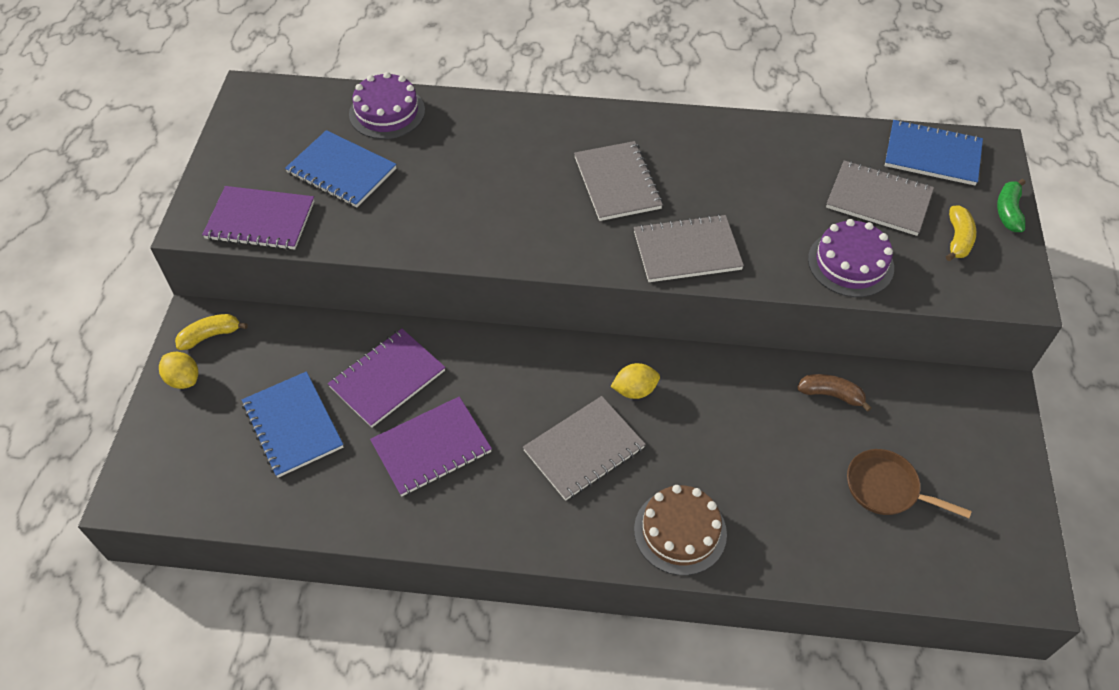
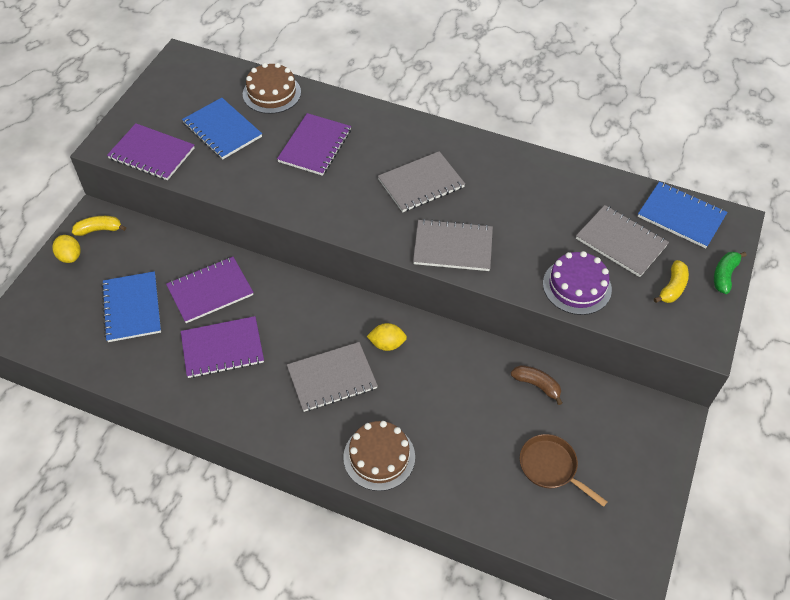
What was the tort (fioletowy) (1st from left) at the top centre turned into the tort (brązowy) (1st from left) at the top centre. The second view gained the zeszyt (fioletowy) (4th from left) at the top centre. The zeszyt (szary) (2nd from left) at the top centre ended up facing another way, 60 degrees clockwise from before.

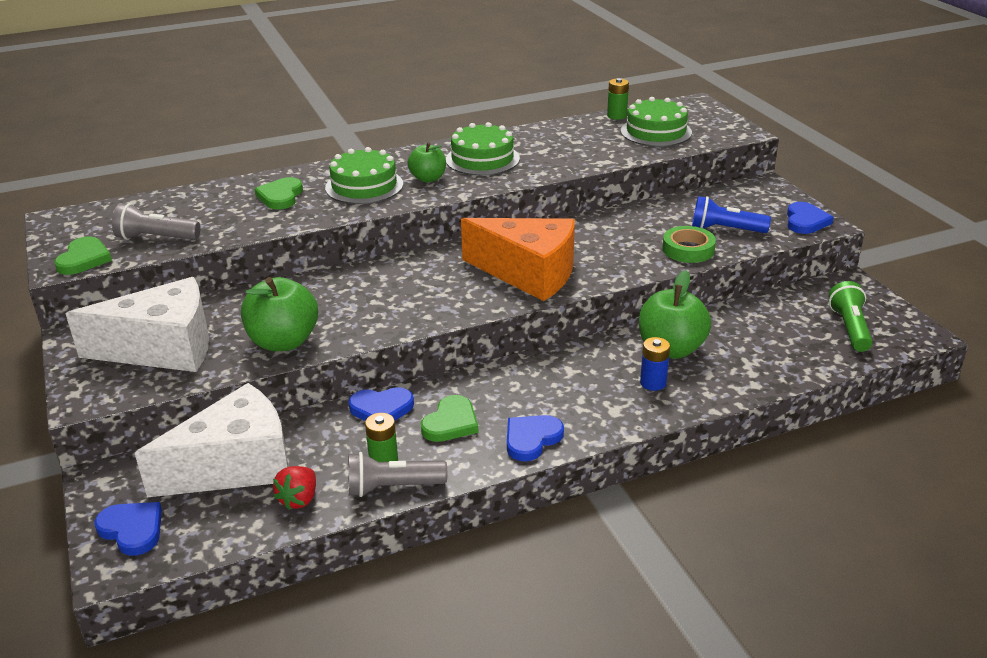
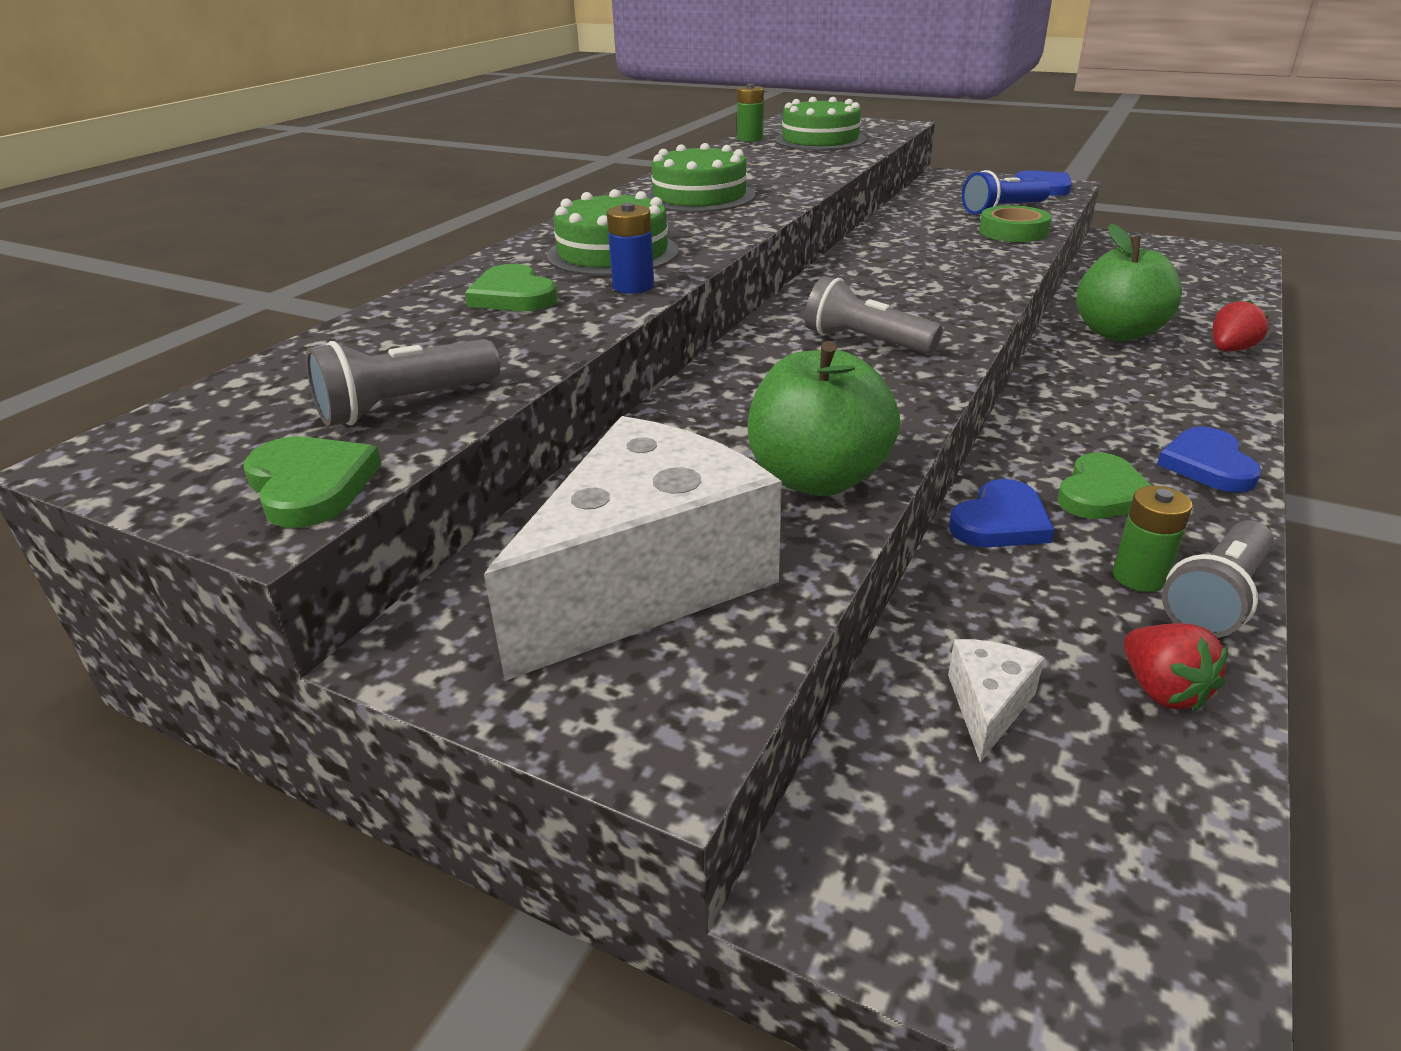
The bateria (niebieski) ended up elsewhere, having gone from the centre to the top centre. The second view gained the latarka (szary) (2nd from left) at the top centre. The size of the ser (biały) (2nd from left) at the bottom left changed by a factor of 0.41. The serce (zielony) (3rd from left) at the centre ended up facing another way, 45 degrees clockwise from before. The second view gained the truskawka (czerwony) (2nd from left) at the top right. The second view lost the serce (niebieski) (1st from left) at the bottom left. The second view lost the jabłko (zielony) (2nd from left) at the top centre. The second view lost the ser (pomarańczowy) at the centre. The second view lost the latarka (zielony) at the middle right.

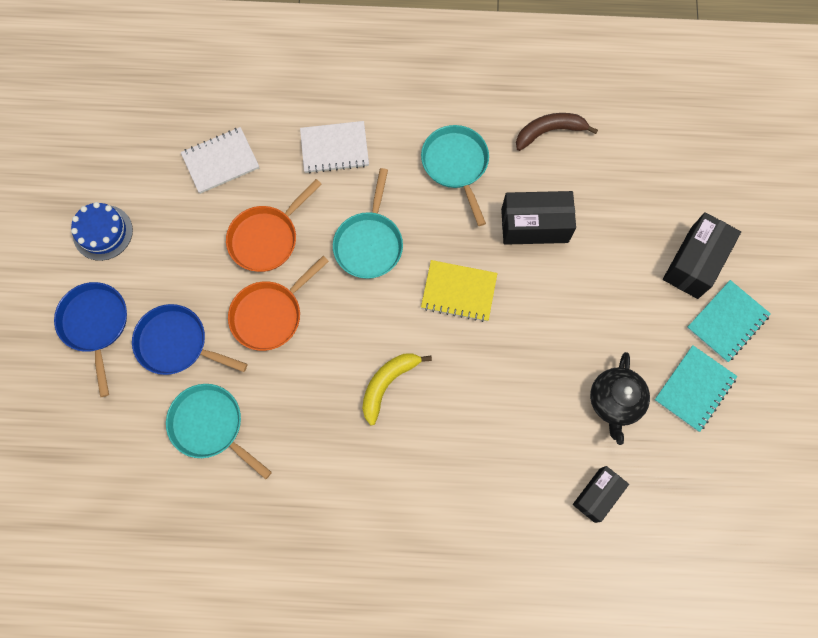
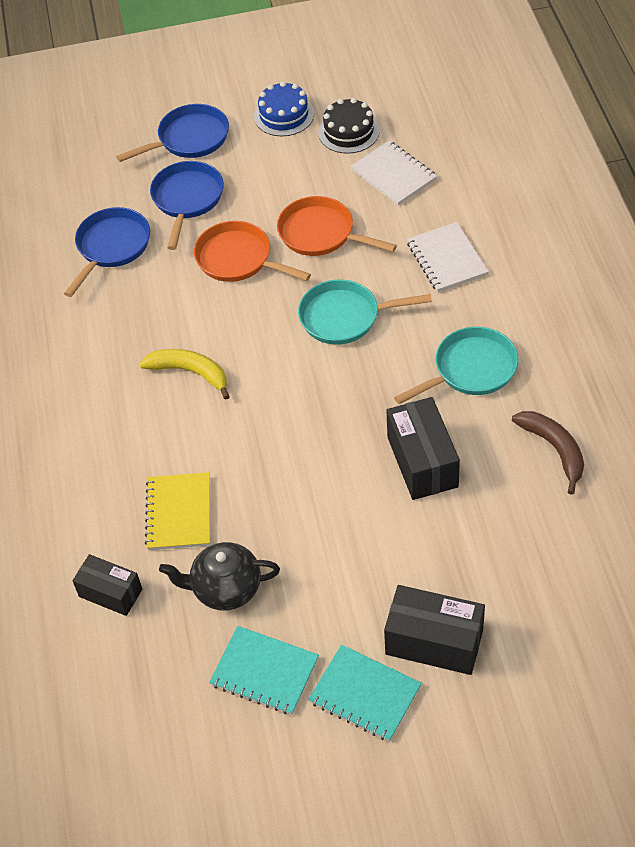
What was the patelnia (turkusowy) (1st from left) at the bottom left turned into the patelnia (niebieski) (1st from left) at the top left. The zeszyt (żółty) ended up elsewhere, having gone from the centre to the middle left. The second view gained the tort (czarny) at the top centre.

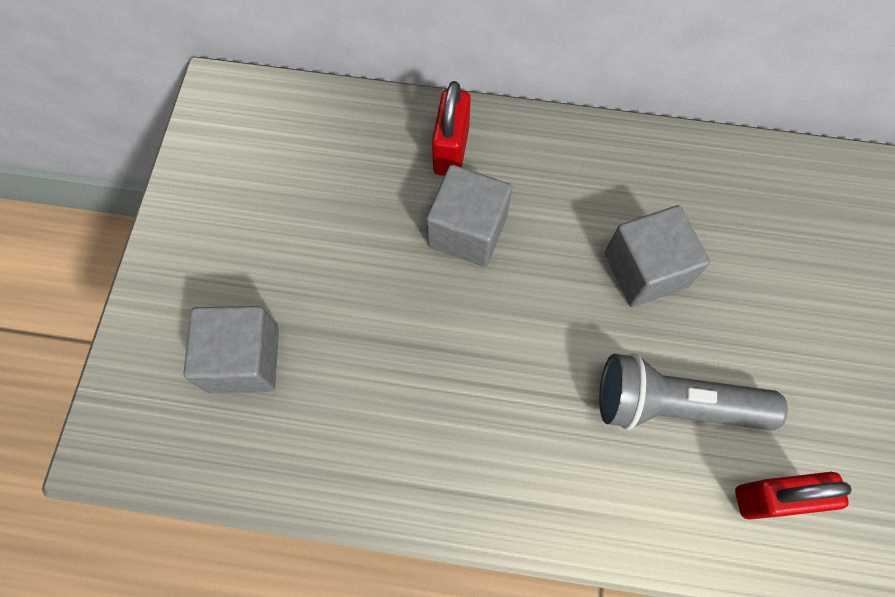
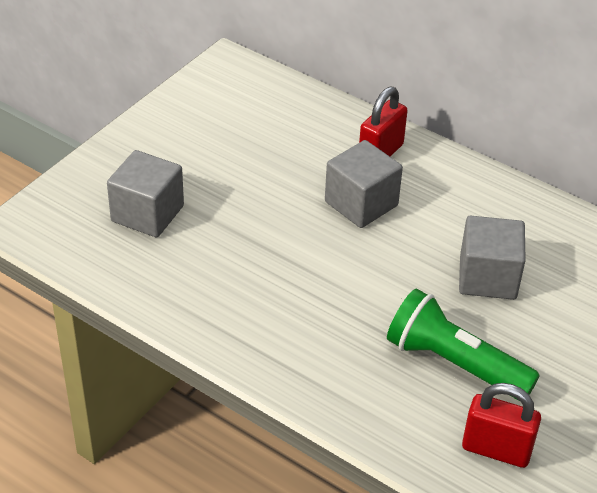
What was the latarka (szary) at the middle right turned into the latarka (zielony) at the bottom right.

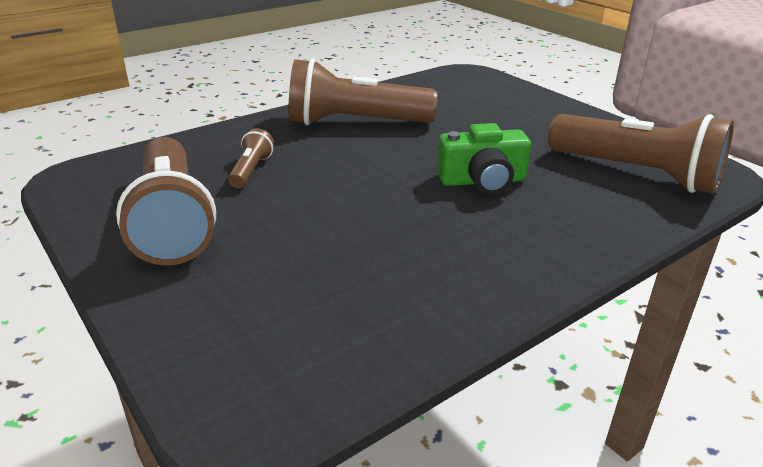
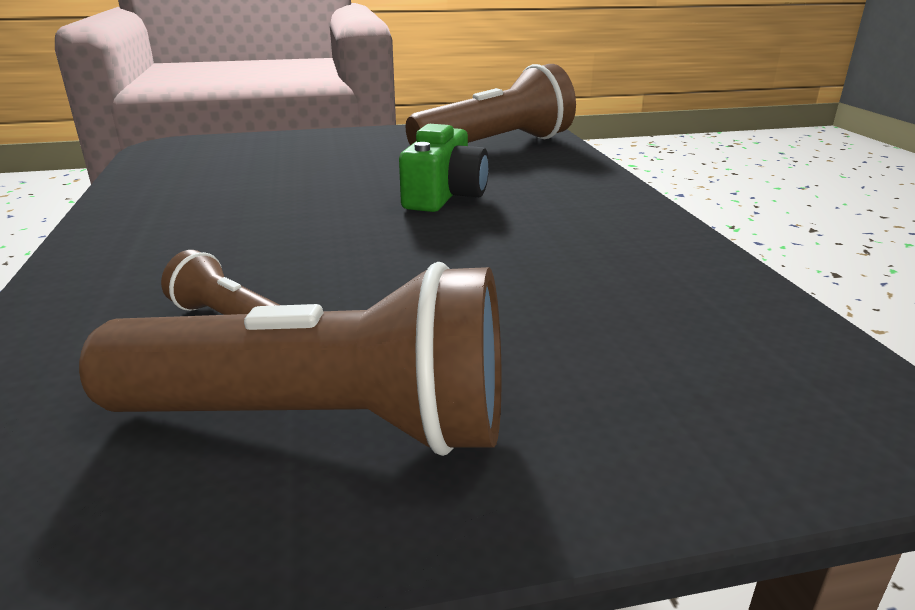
The second view lost the latarka (brązowy) (3rd from left) at the top centre.

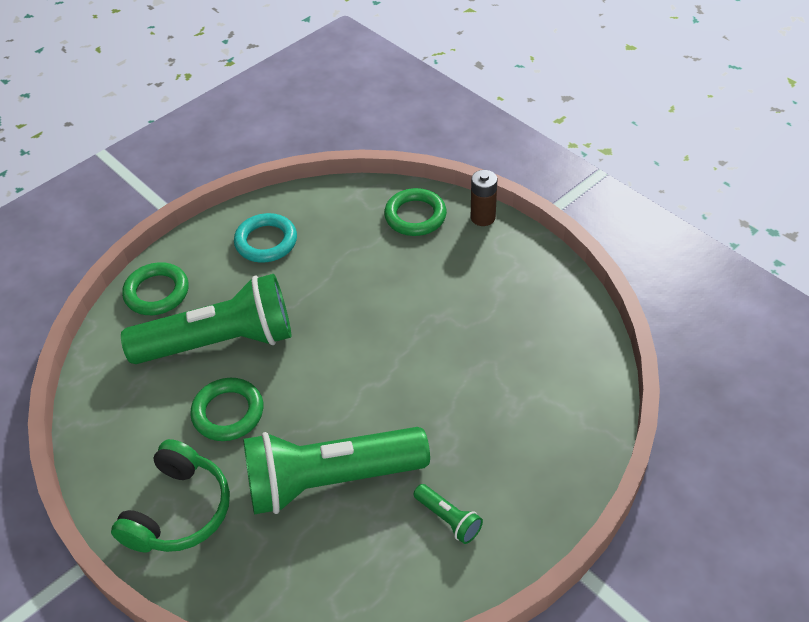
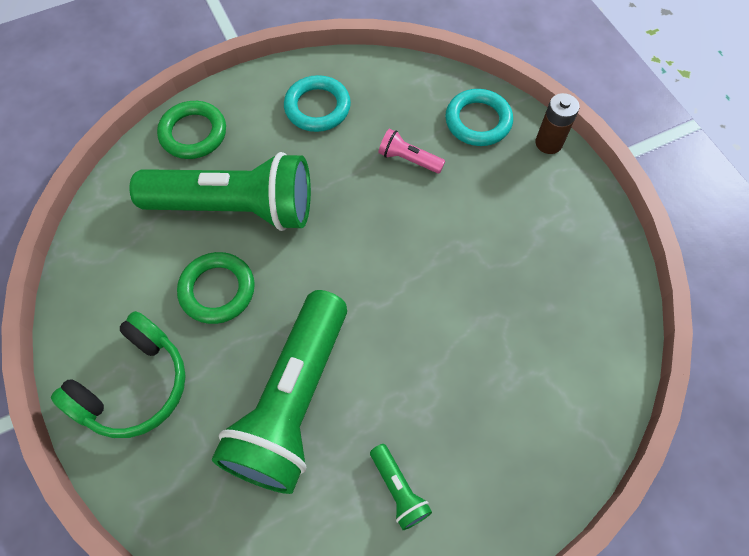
The latarka (zielony) (2nd from left) at the bottom centre ended up facing another way, 75 degrees counterclockwise from before. The second view gained the latarka (różowy) at the top centre. What was the pierścień (zielony) (3rd from left) at the centre turned into the pierścień (turkusowy) (2nd from left) at the top centre.

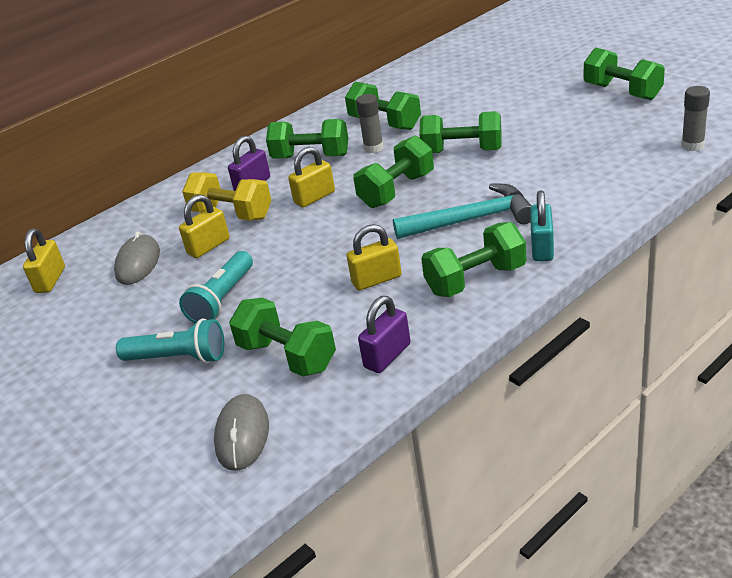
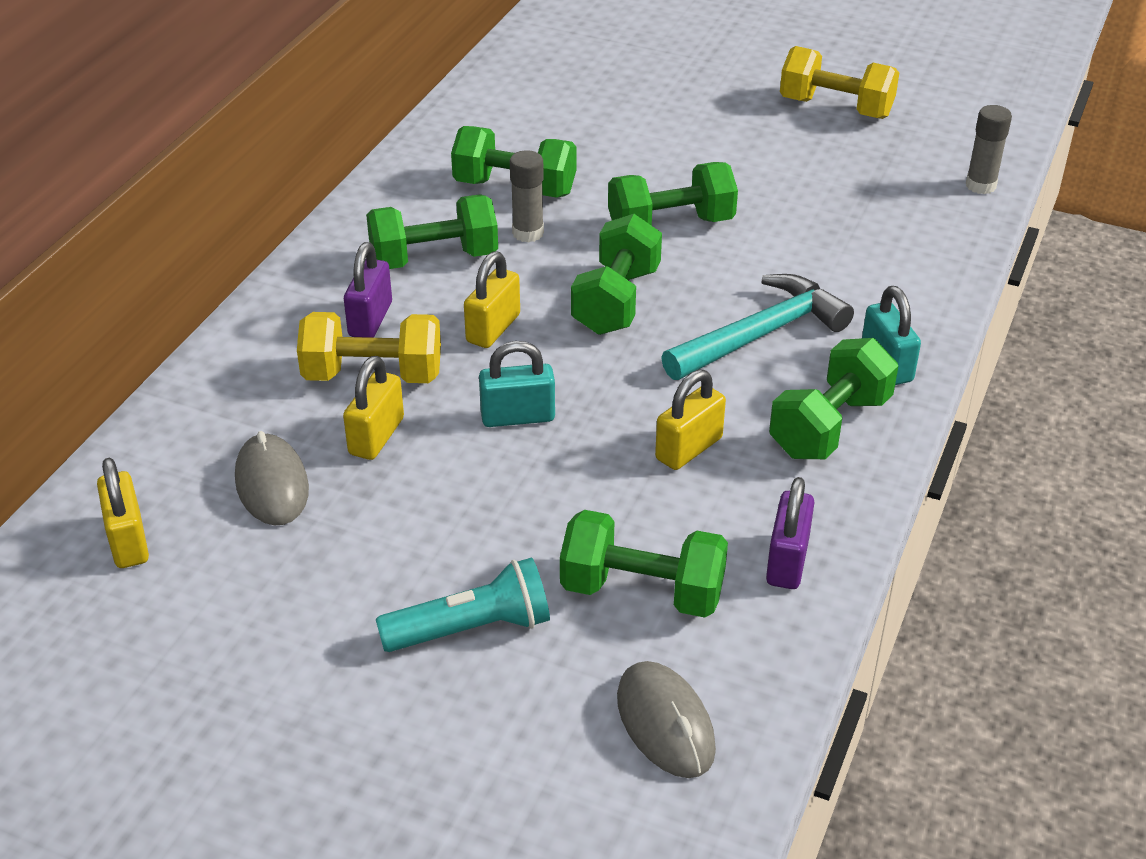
The second view gained the kłódka (turkusowy) (1st from left) at the centre. What was the hantel (zielony) (7th from left) at the top right turned into the hantel (żółty) (2nd from left) at the top right. The second view lost the latarka (turkusowy) (2nd from left) at the middle left.

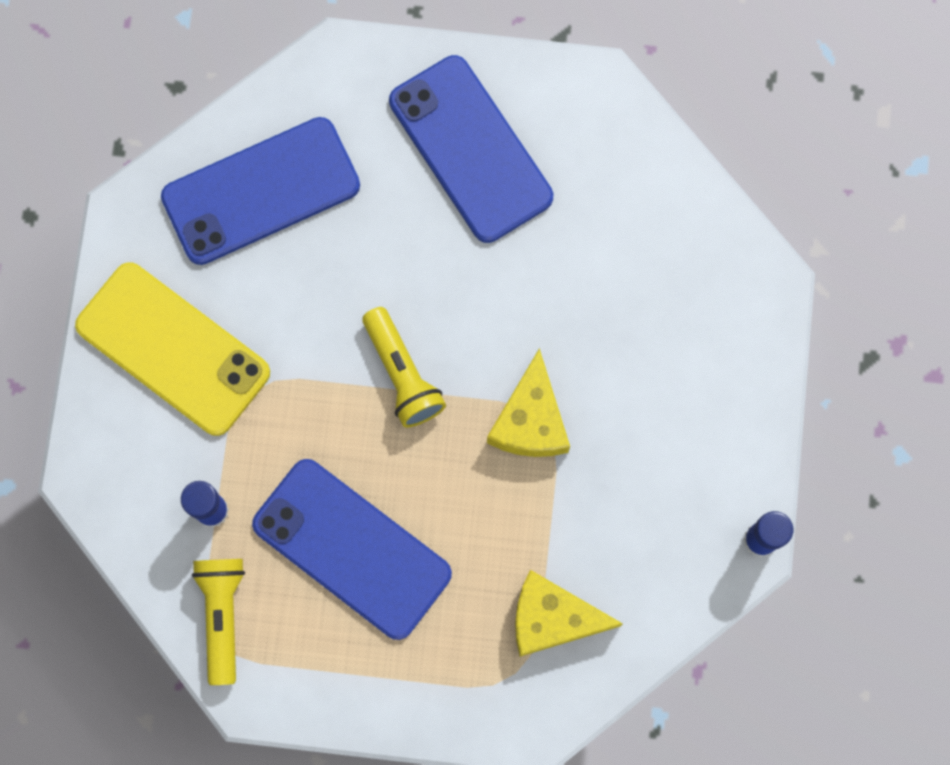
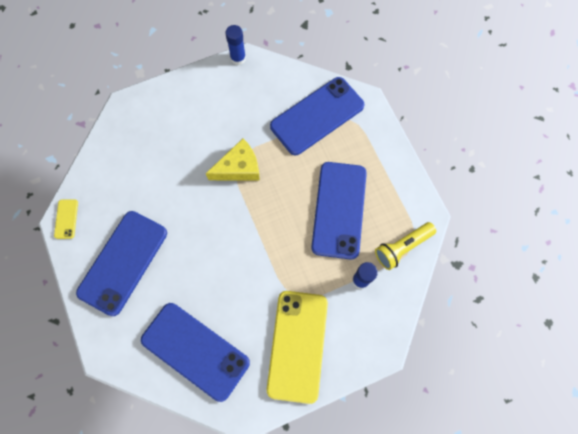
The second view gained the telefon (żółty) (1st from left) at the middle left. Where the ser (żółty) (2nd from left) stood at the bottom centre, the telefon (niebieski) (3rd from left) came to stand at the top centre. The second view lost the latarka (żółty) (2nd from left) at the centre.

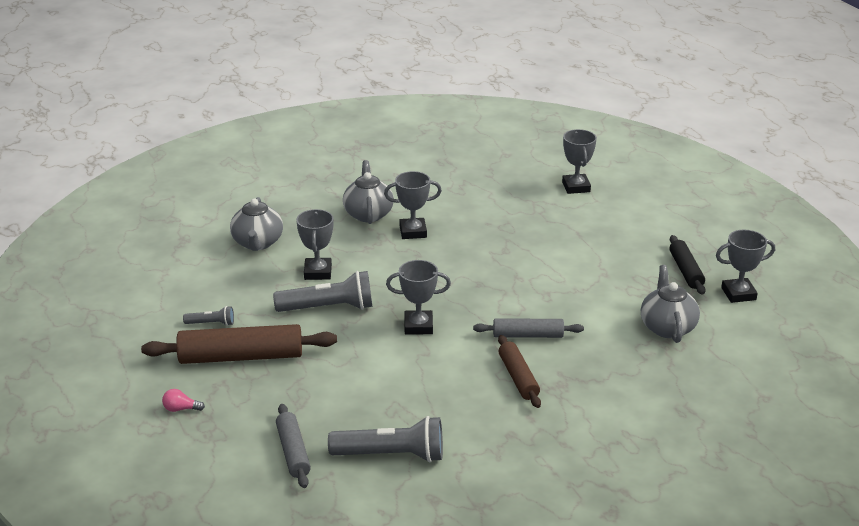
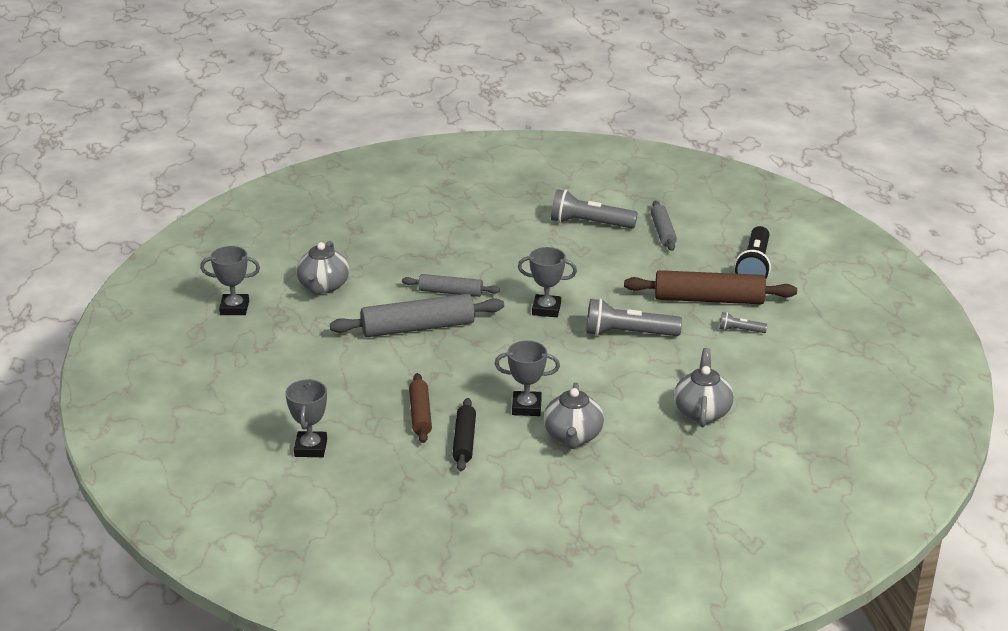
The second view gained the wałek do ciasta (szary) (1st from left) at the centre. The wałek do ciasta (brązowy) (2nd from left in the first image) ended up elsewhere, having gone from the bottom centre to the centre. The wałek do ciasta (czarny) ended up elsewhere, having gone from the middle right to the bottom centre. Where the żarówka (różowy) stood at the bottom left, the latarka (czarny) came to stand at the middle right. The second view lost the puchar (szary) (1st from left) at the centre.

